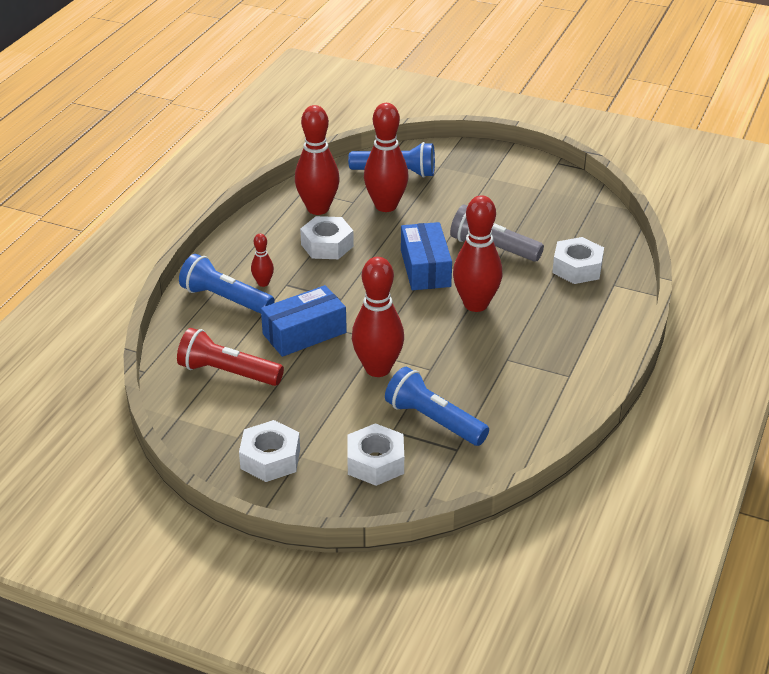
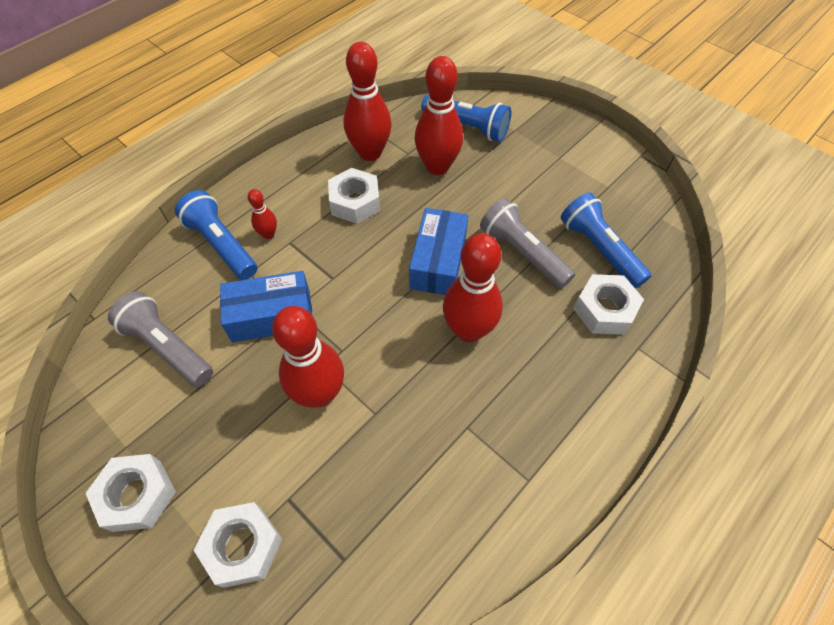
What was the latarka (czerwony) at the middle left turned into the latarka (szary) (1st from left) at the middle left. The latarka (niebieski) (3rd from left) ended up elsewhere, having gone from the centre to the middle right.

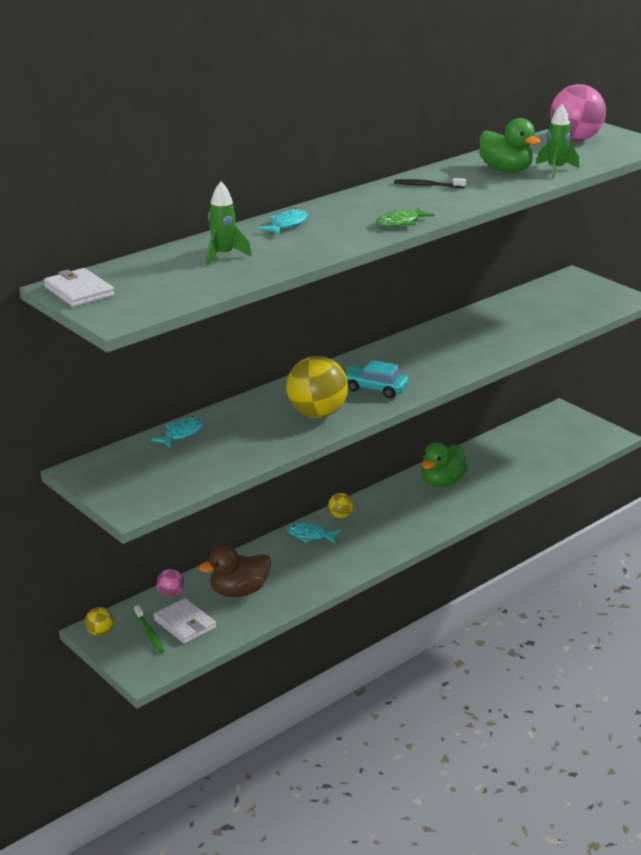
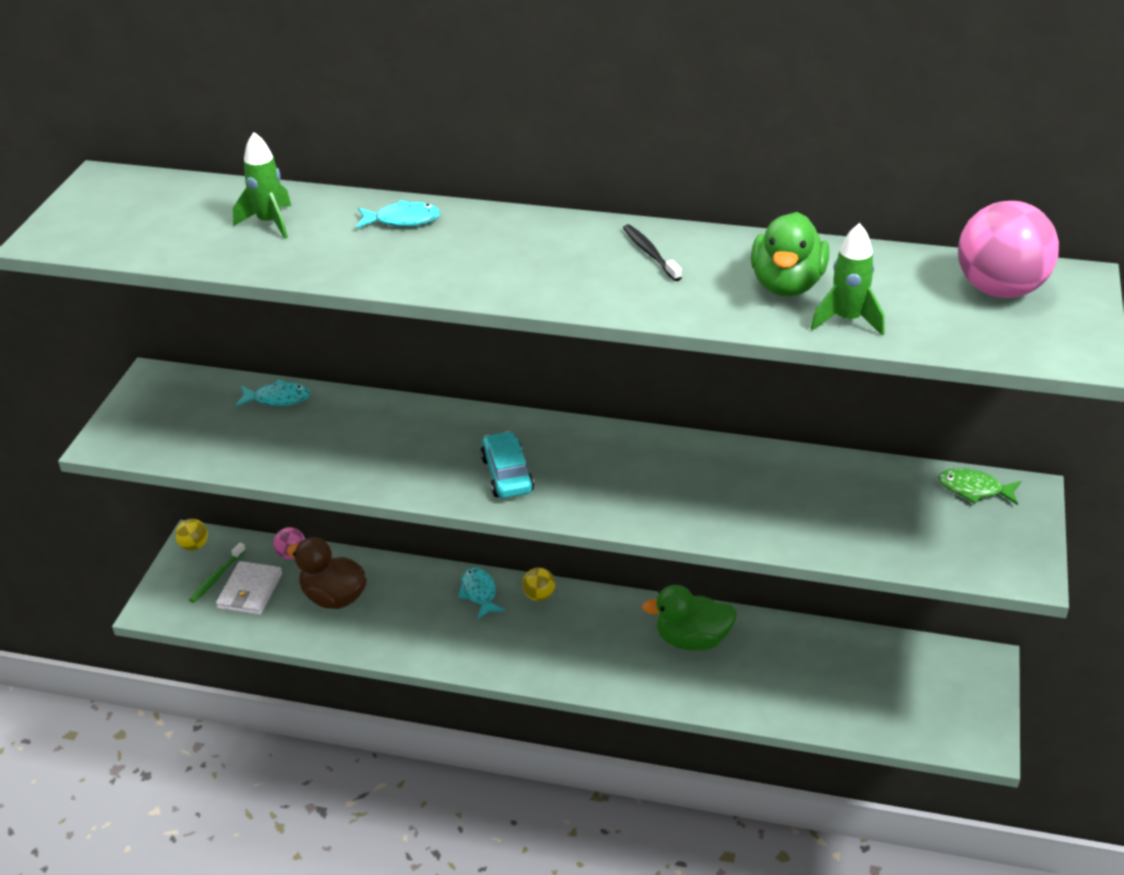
The ryba (zielony) ended up elsewhere, having gone from the top centre to the middle right. The second view lost the portfel (biały) (1st from left) at the middle left. The second view lost the piłka (żółty) (2nd from left) at the centre.

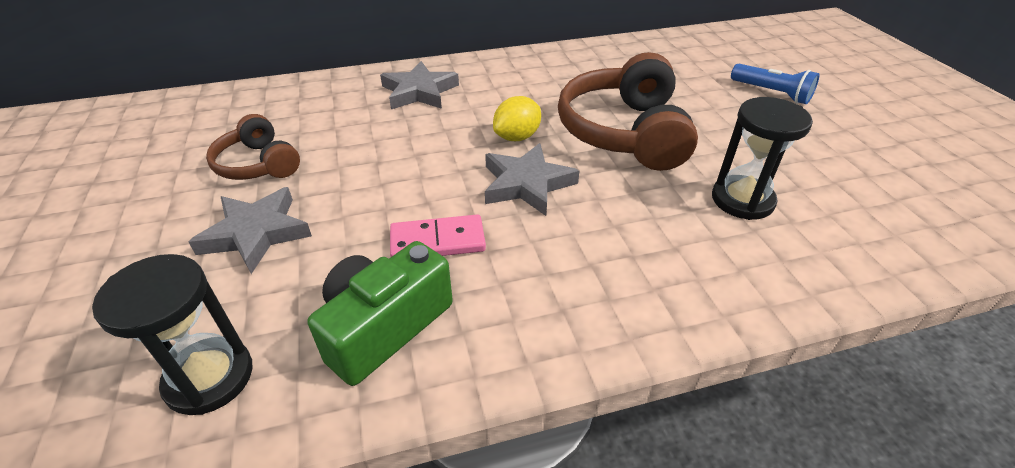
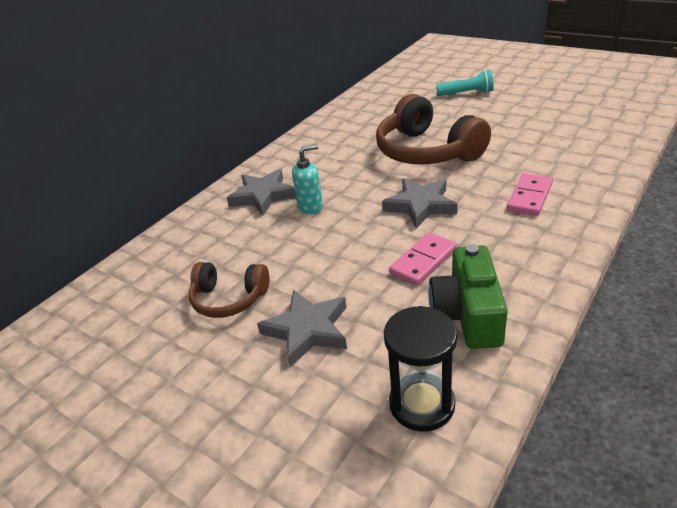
The second view gained the dozownik mydła (turkusowy) at the centre. What was the latarka (niebieski) at the top right turned into the latarka (turkusowy) at the top right. The second view gained the kostka domina (różowy) (2nd from left) at the middle right. The second view lost the cytryna (żółty) at the top centre. The second view lost the klepsydra (czarny) (2nd from left) at the middle right.

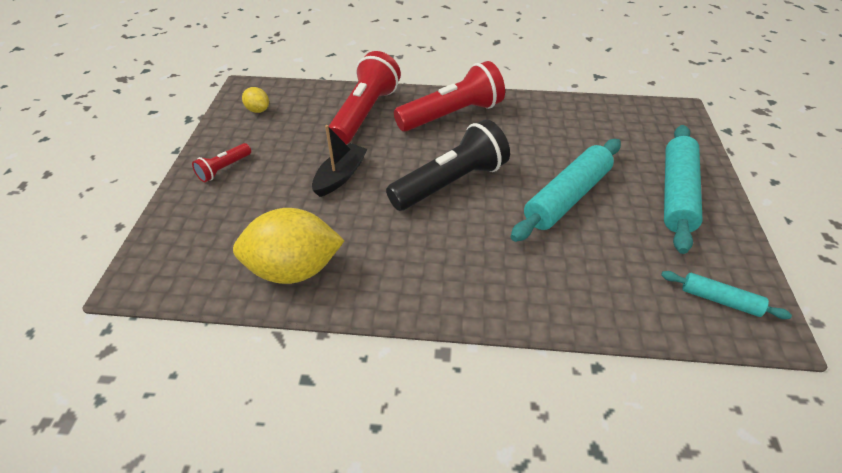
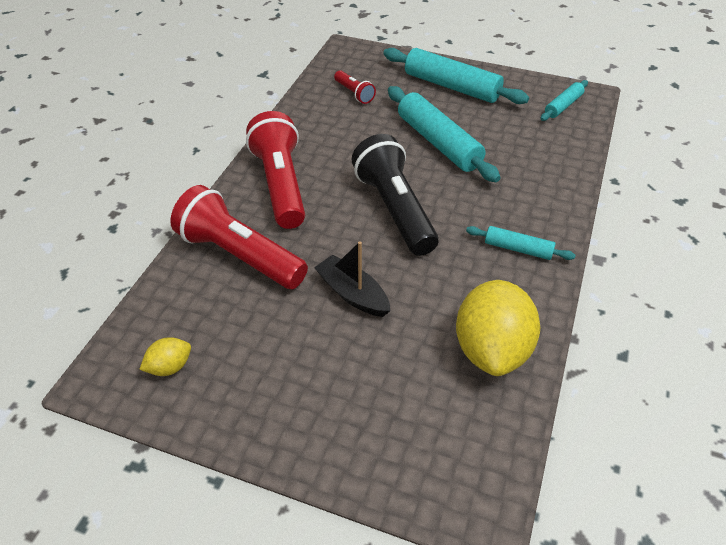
The latarka (czerwony) (1st from left in the first image) ended up elsewhere, having gone from the middle left to the top centre. The second view gained the wałek do ciasta (turkusowy) (3rd from left) at the middle right.

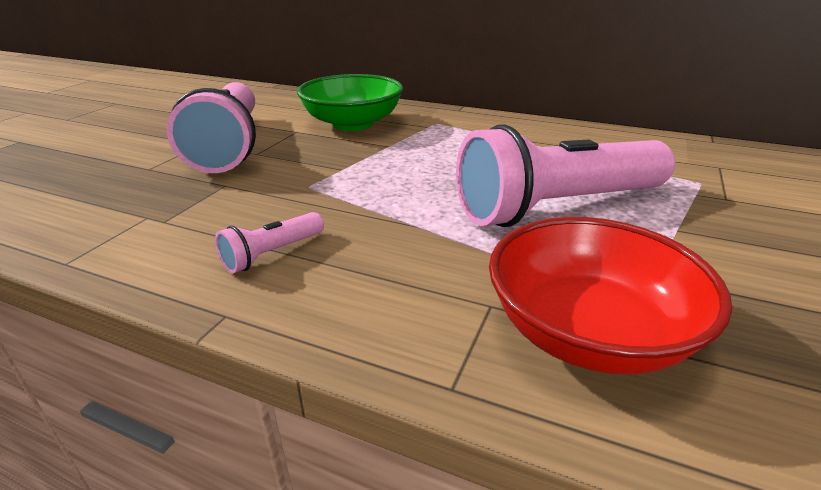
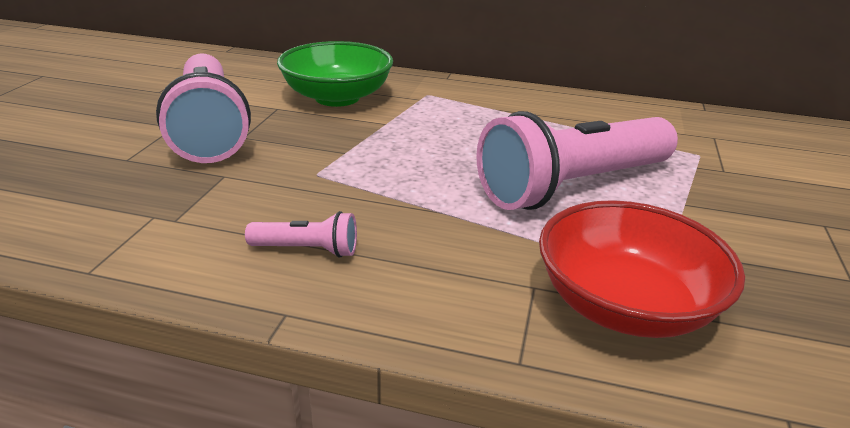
The latarka (różowy) (2nd from left) at the middle left ended up facing another way, 120 degrees counterclockwise from before.

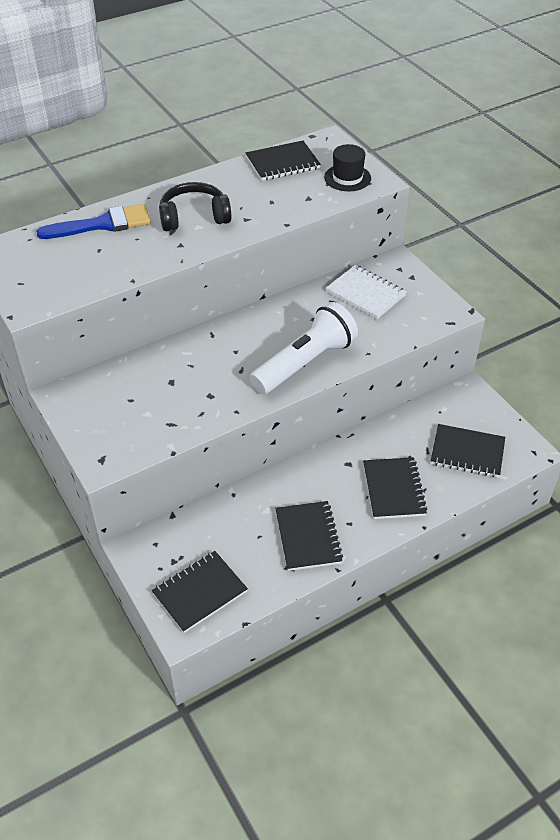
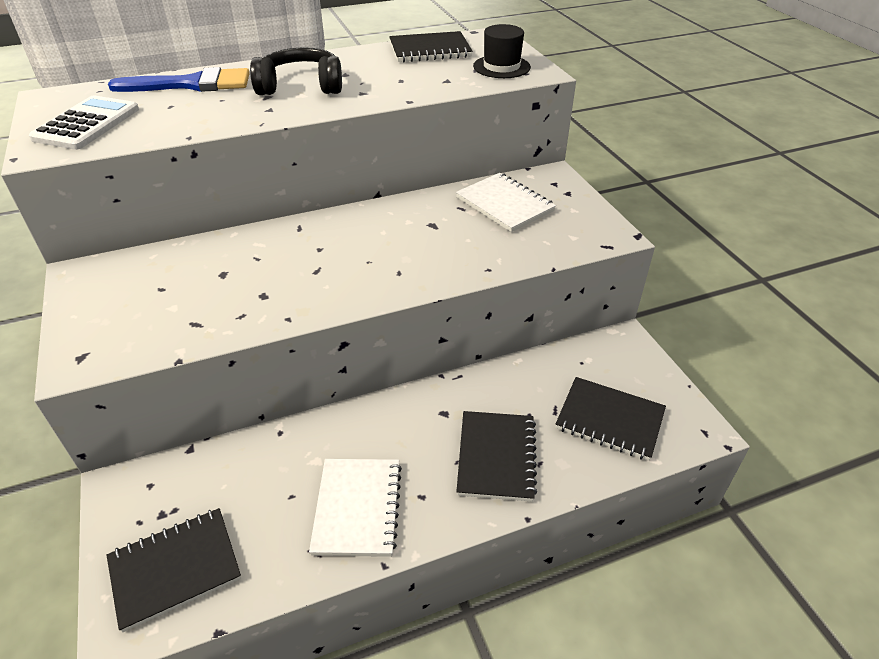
The second view gained the kalkulator (biały) at the top left. What was the zeszyt (czarny) (3rd from left) at the centre turned into the zeszyt (biały) (1st from left) at the bottom centre. The second view lost the latarka (biały) at the centre.

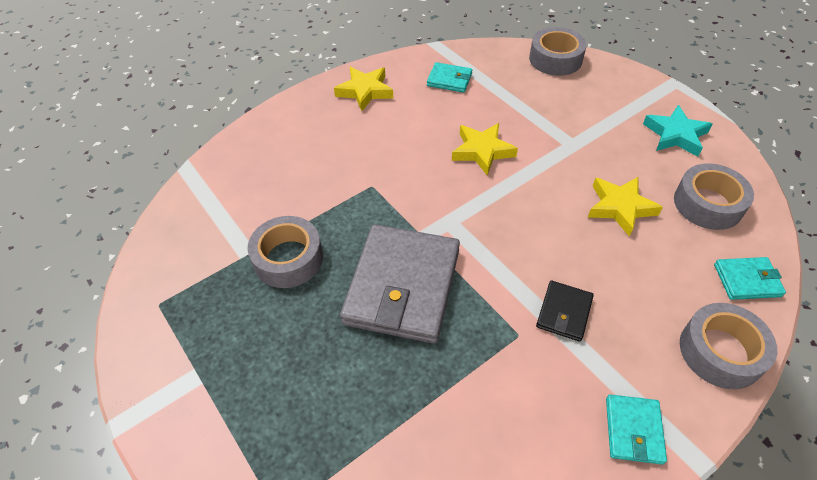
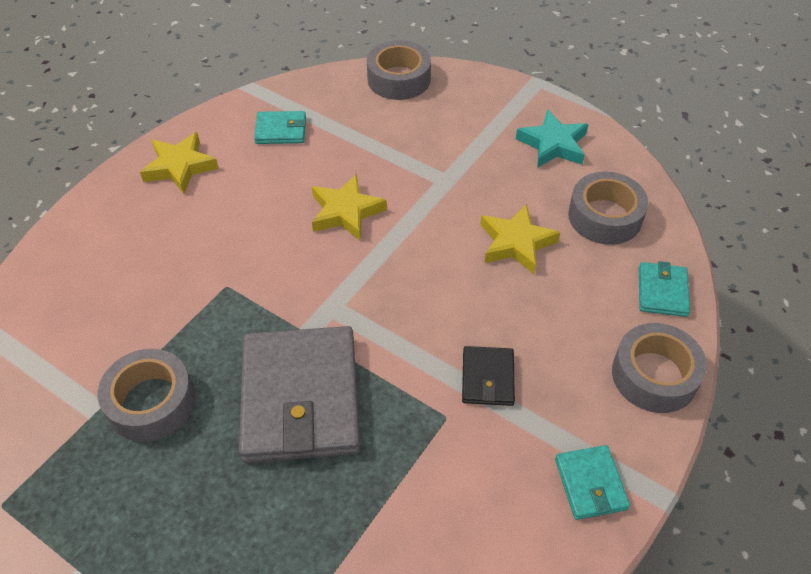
The portfel (turkusowy) (3rd from left) at the middle right ended up facing another way, 60 degrees counterclockwise from before.

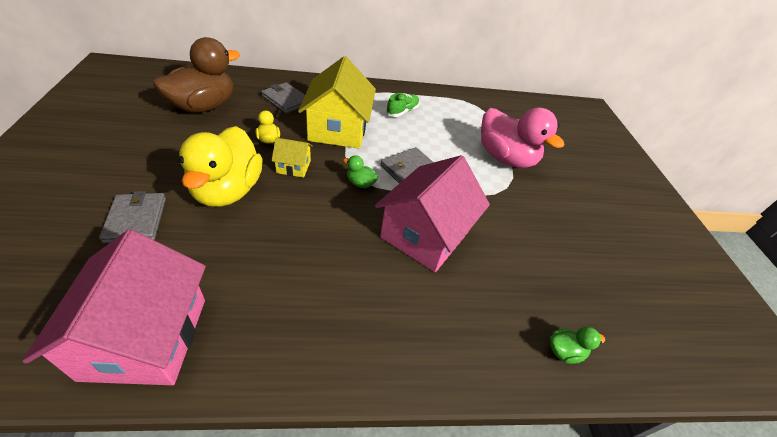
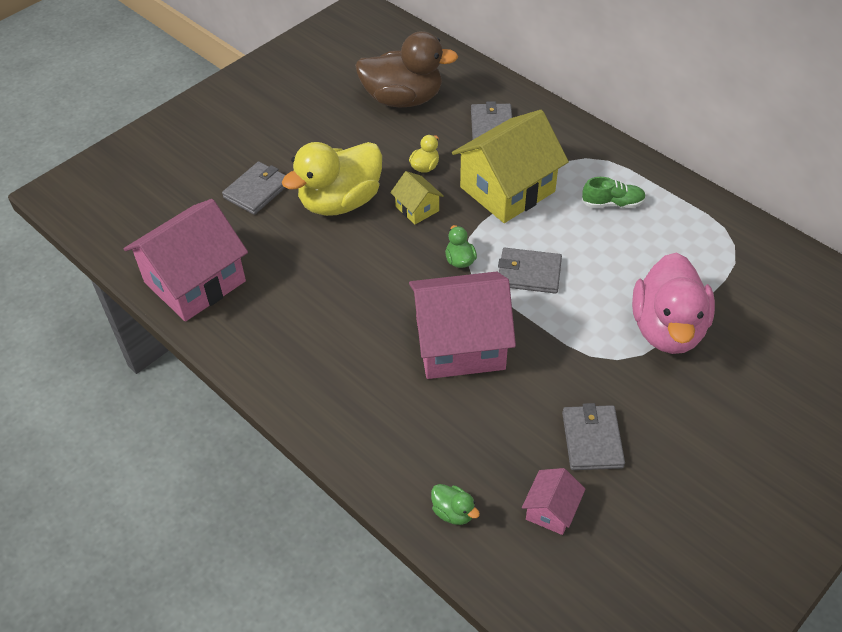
The second view gained the domek (różowy) (3rd from left) at the bottom centre. The second view gained the portfel (szary) (4th from left) at the bottom right.

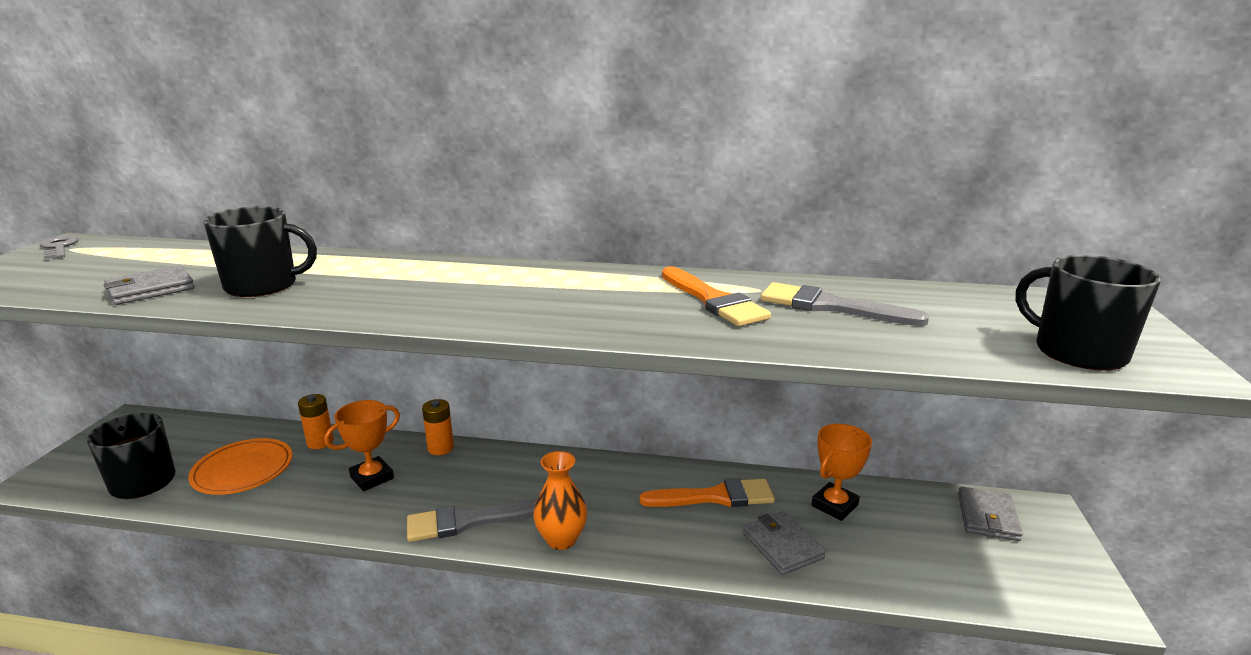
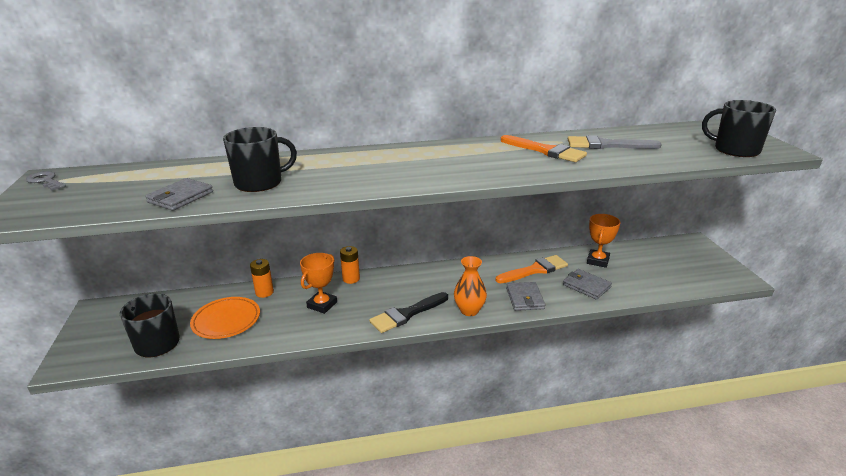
What was the pędzel (szary) (1st from left) at the bottom centre turned into the pędzel (czarny) at the centre. The portfel (szary) (3rd from left in the first image) ended up elsewhere, having gone from the bottom right to the centre.

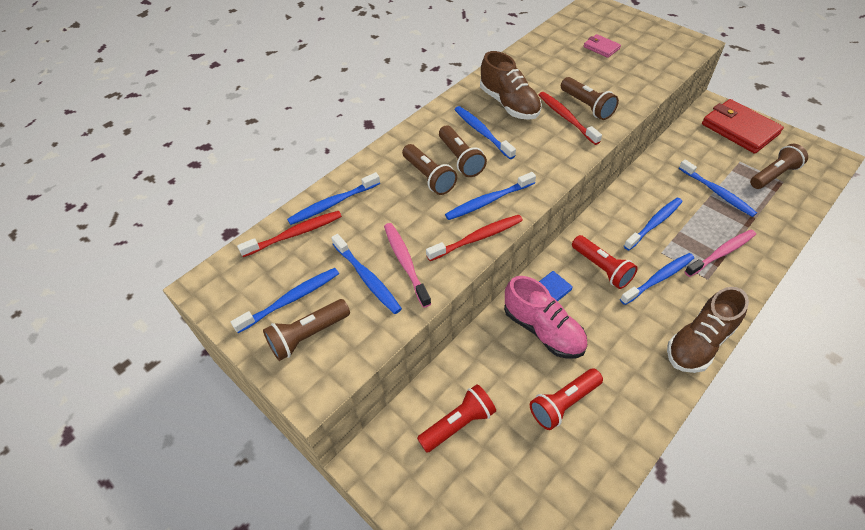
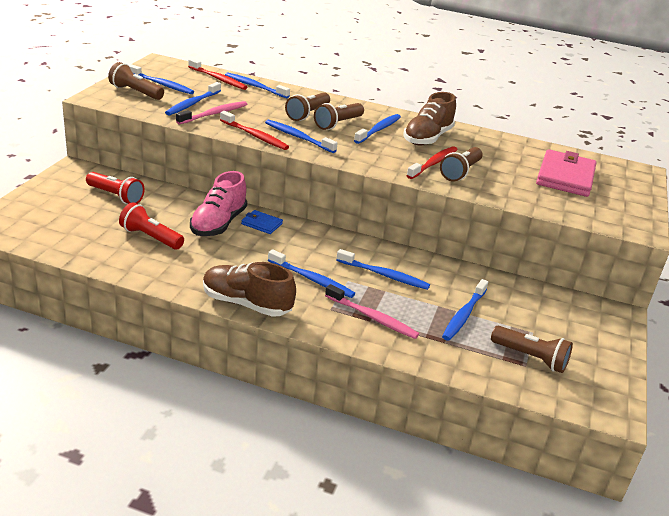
The size of the portfel (różowy) at the top right changed by a factor of 2.06. The second view lost the latarka (czerwony) (3rd from left) at the middle right. The second view lost the portfel (czerwony) at the top right.

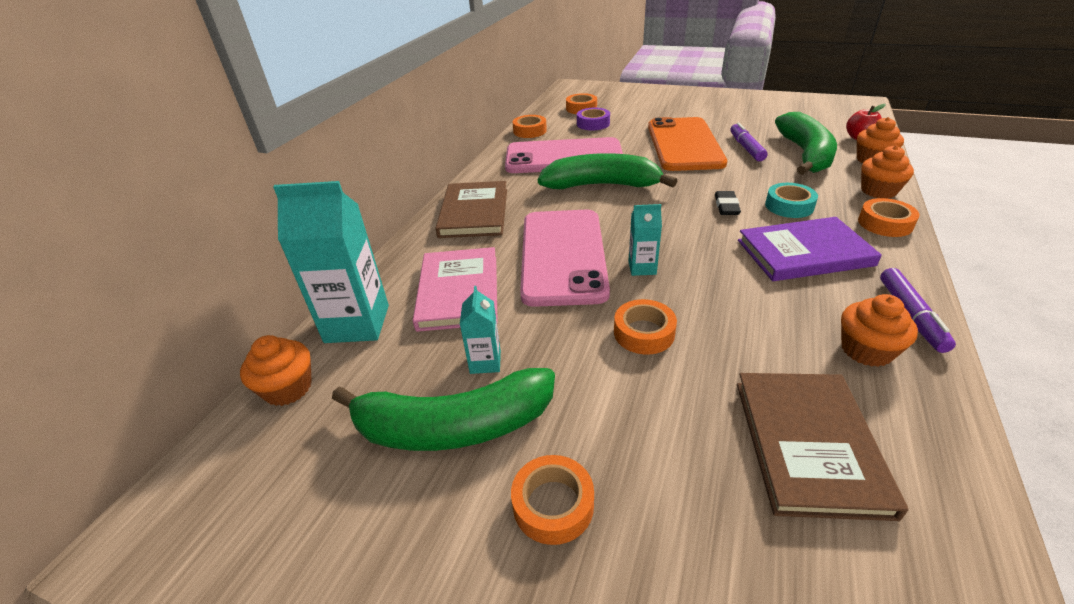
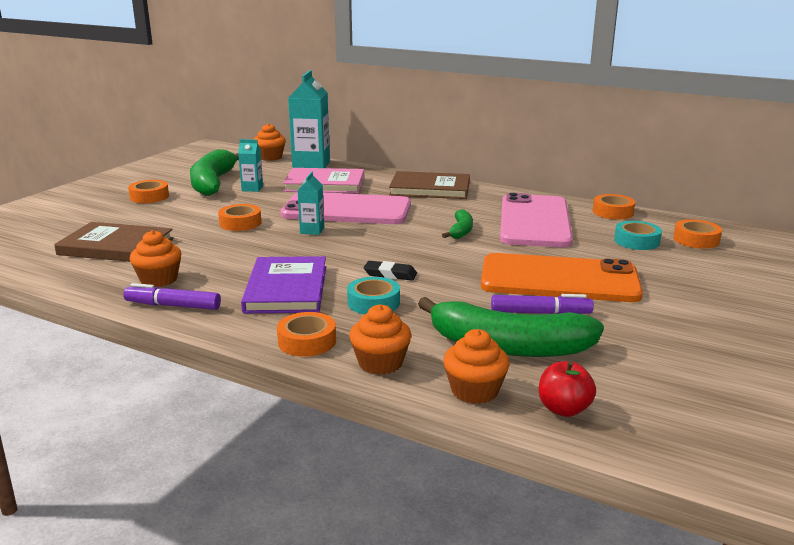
The size of the banan (zielony) (2nd from left) at the top centre changed by a factor of 0.50. What was the taśma klejąca (fioletowy) at the top centre turned into the taśma klejąca (turkusowy) (2nd from left) at the middle right.

